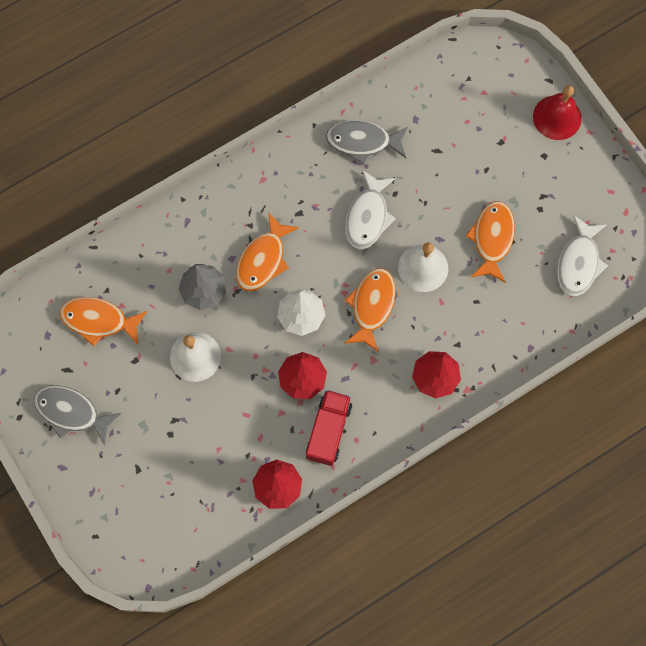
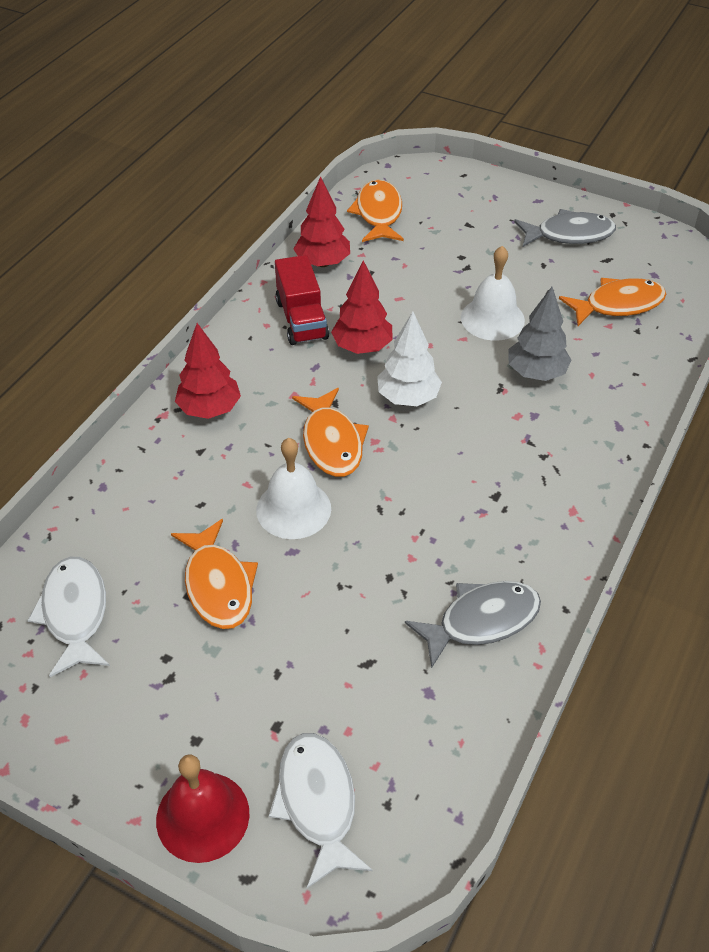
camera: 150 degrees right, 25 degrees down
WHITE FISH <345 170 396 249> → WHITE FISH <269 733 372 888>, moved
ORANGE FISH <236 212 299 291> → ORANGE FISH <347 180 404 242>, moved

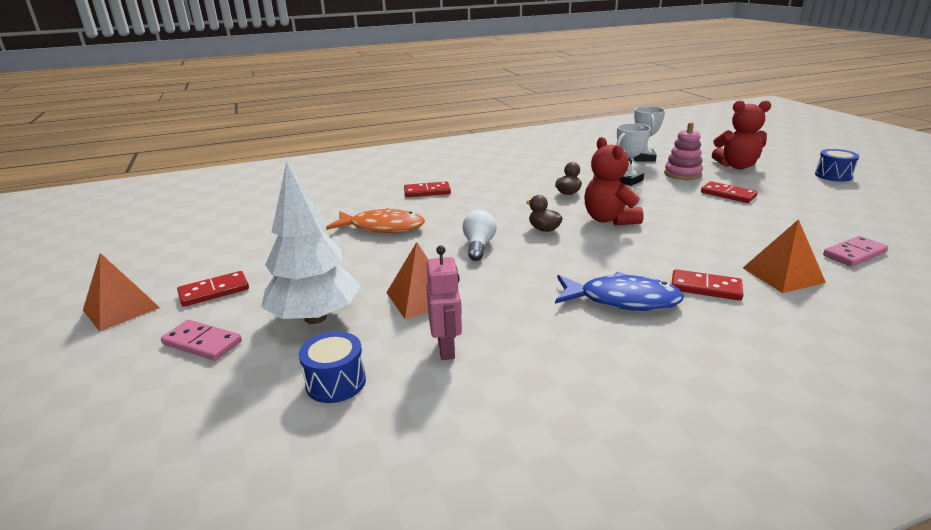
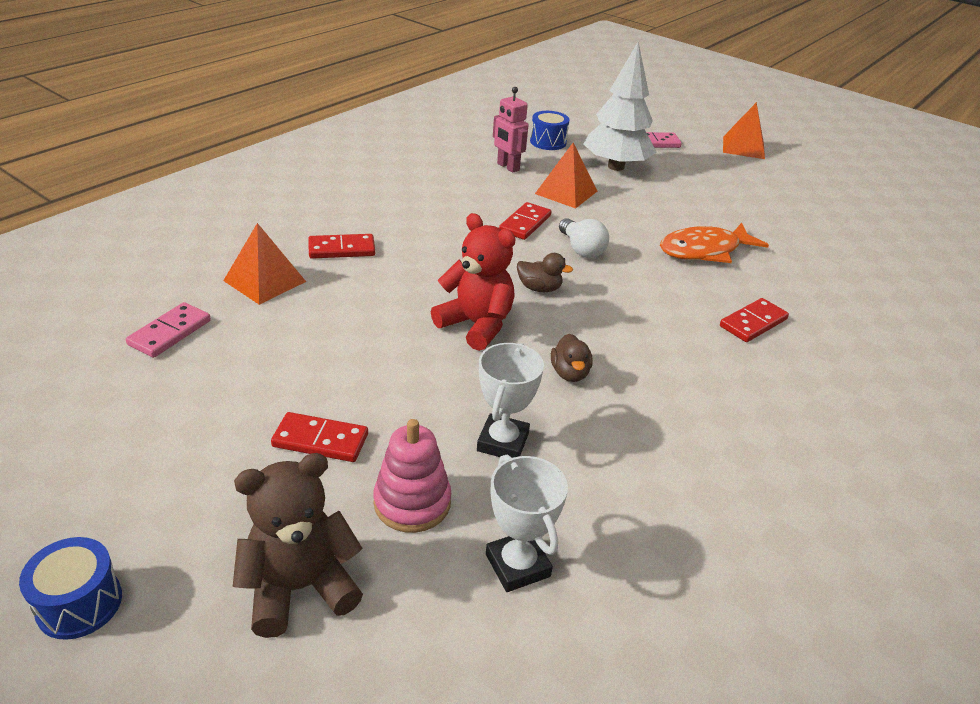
camera: 145 degrees right, 10 degrees up
RED TEDDY BEAR <712 100 771 169> → BROWN TEDDY BEAR <233 453 363 638>
RED DOMINO <177 271 249 307> → RED DOMINO <499 202 551 240>, moved
BLUE FISH <555 272 684 311> → -

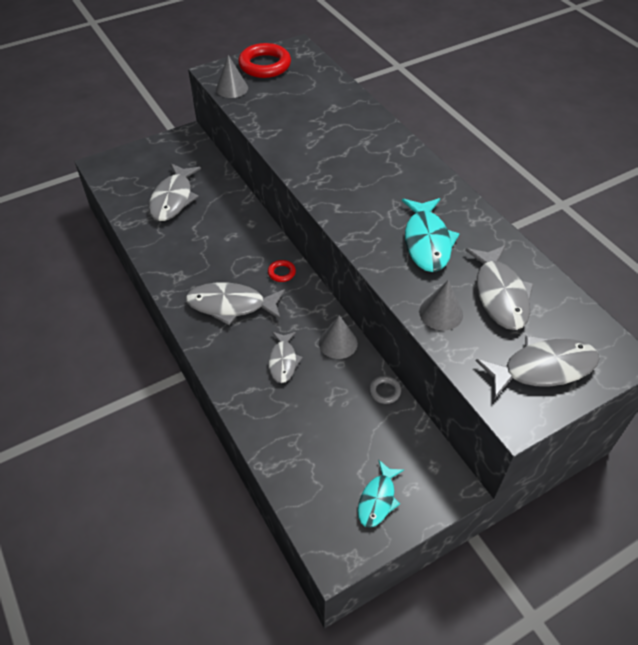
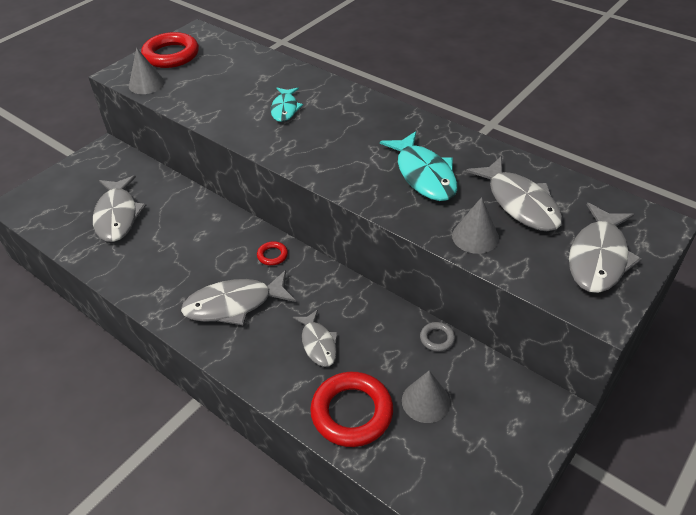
camera: 20 degrees left, 5 degrees down
GREY CONE <319 315 358 359> → GREY CONE <402 370 450 423>, moved
GREY FISH <476 336 600 399> → GREY FISH <569 203 642 293>, 150 degrees clockwise
TURQUOISE FISH <358 460 404 528> → TURQUOISE FISH <271 88 303 122>, moved
- → RED RING <310 372 393 447>

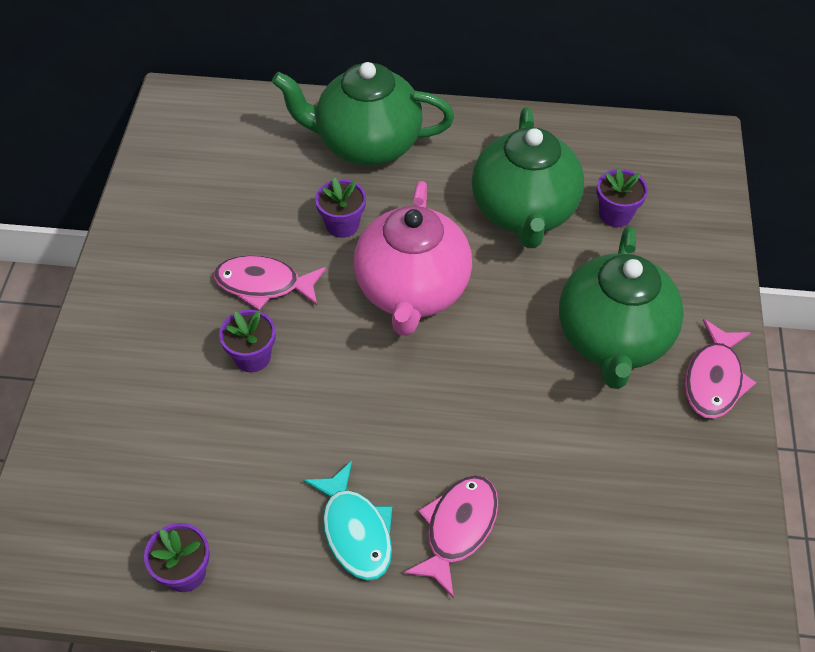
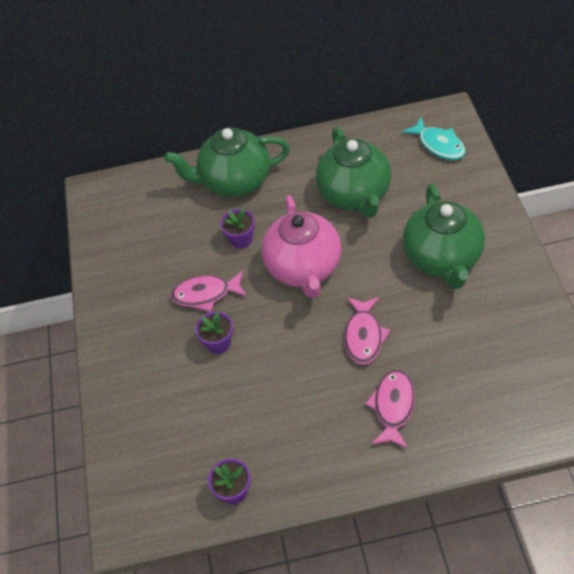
camera: 10 degrees left, 0 degrees up
PURPLE FLOWER POT <597 168 648 227> → -
PINK FISH <685 319 756 418> → PINK FISH <344 297 390 365>, moved
TURQUOISE FISH <304 461 392 581> → TURQUOISE FISH <402 117 466 160>, moved

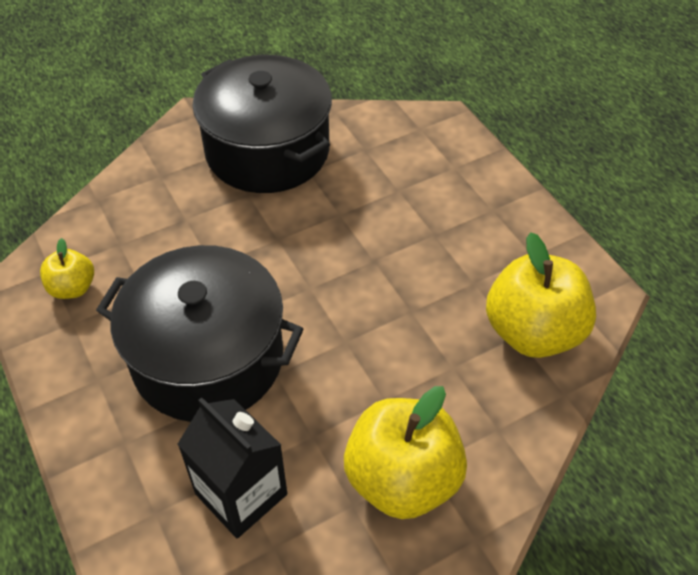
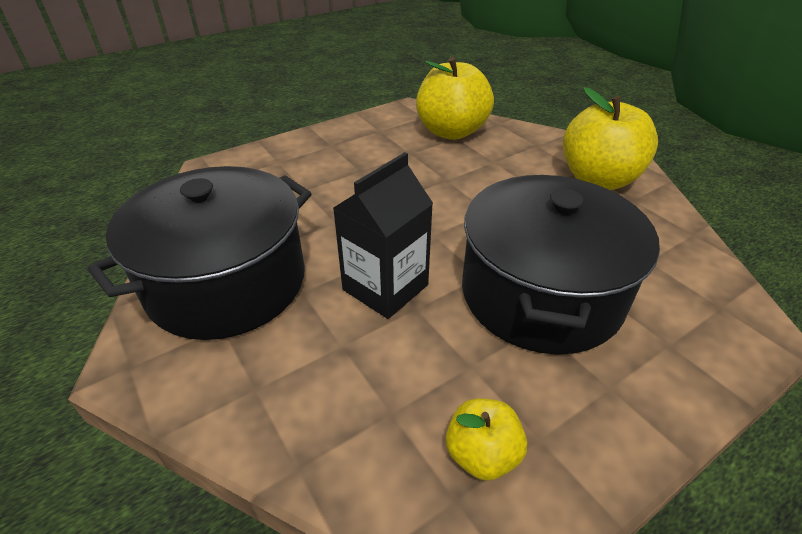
camera: 95 degrees left, 10 degrees down
BLACK CARTON <178 397 287 538> → BLACK CARTON <333 152 433 319>, moved

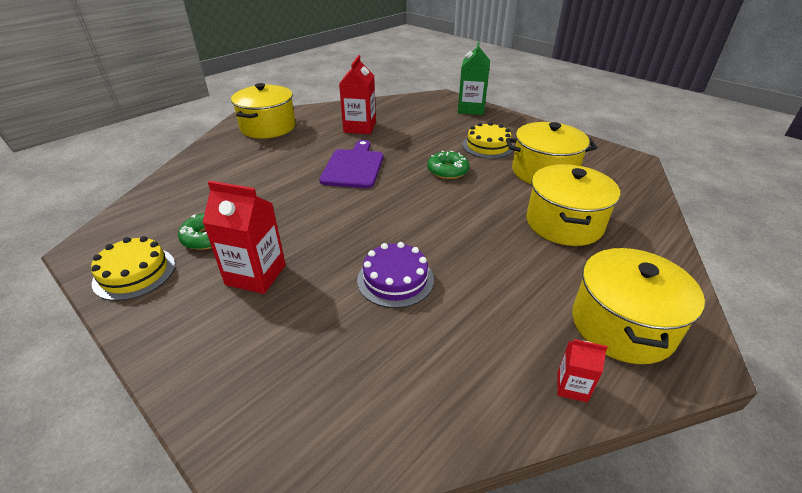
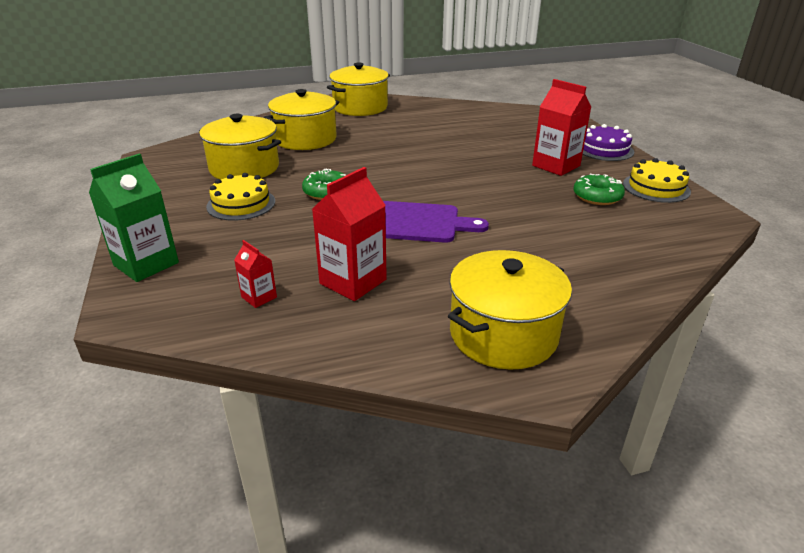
camera: 150 degrees left, 5 degrees down
PURPLE CUTTING BOARD <319 140 383 188> → PURPLE CUTTING BOARD <383 201 489 243>, 120 degrees counterclockwise
PURPLE CAKE <357 242 434 308> → PURPLE CAKE <582 124 634 161>, moved
RED CARTON <557 339 608 403> → RED CARTON <234 240 277 308>, moved

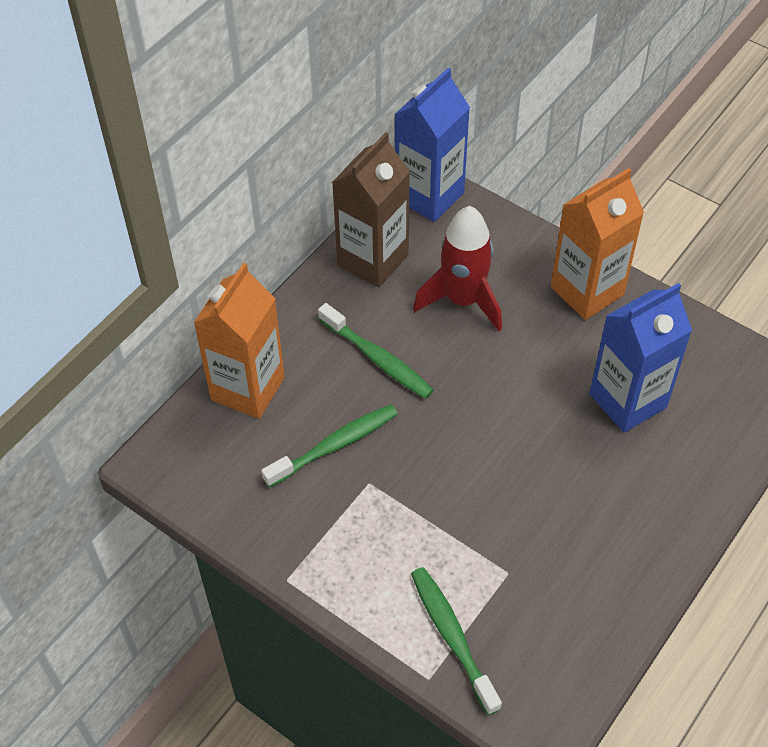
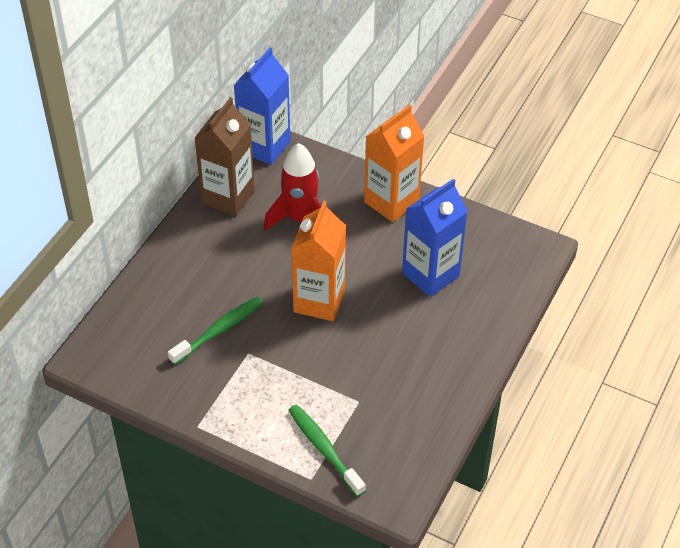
camera: 10 degrees left, 5 degrees down
ORANGE CARTON <194 263 285 419> → ORANGE CARTON <291 201 346 321>, moved
GREEN TOOTHBRUSH <318 303 434 399> → -

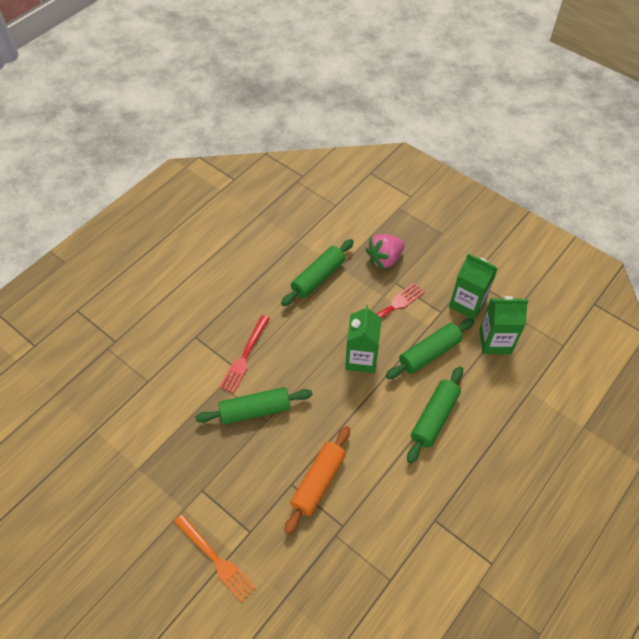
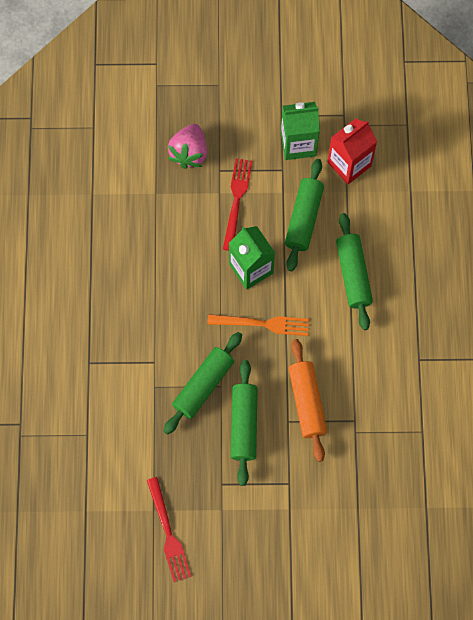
camera: 40 degrees left, 15 degrees up
GREEN ROLLING PIN <281 239 354 306> → GREEN ROLLING PIN <231 360 258 486>, moved
GREEN CARTON <479 296 529 354> → RED CARTON <327 118 377 184>
RED FORK <219 315 270 394> → RED FORK <147 477 191 582>, moved
ORANGE FORK <174 514 255 602> → ORANGE FORK <207 314 309 336>, moved

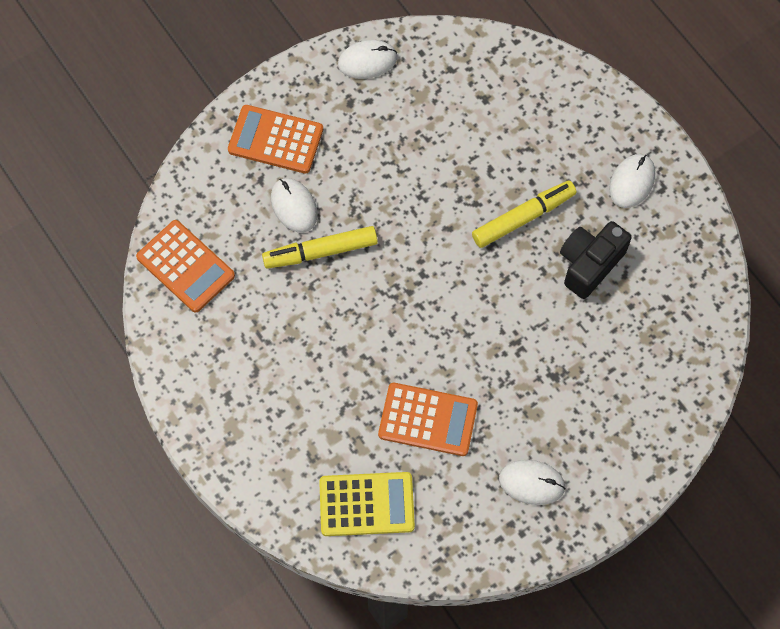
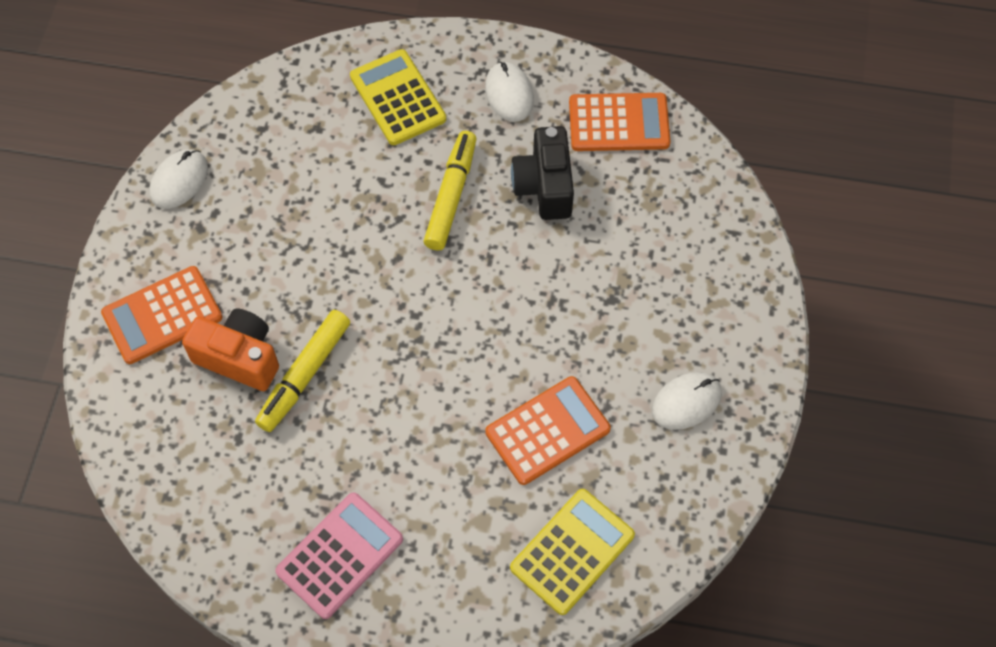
camera: 45 degrees left, 5 degrees down
WHITE MOUSE <271 178 317 233> → ORANGE CAMERA <182 309 279 391>
ORANGE CALCULATOR <136 220 235 313> → ORANGE CALCULATOR <569 93 670 151>, moved
- → YELLOW CALCULATOR <350 49 446 145>
- → PINK CALCULATOR <275 492 403 619>

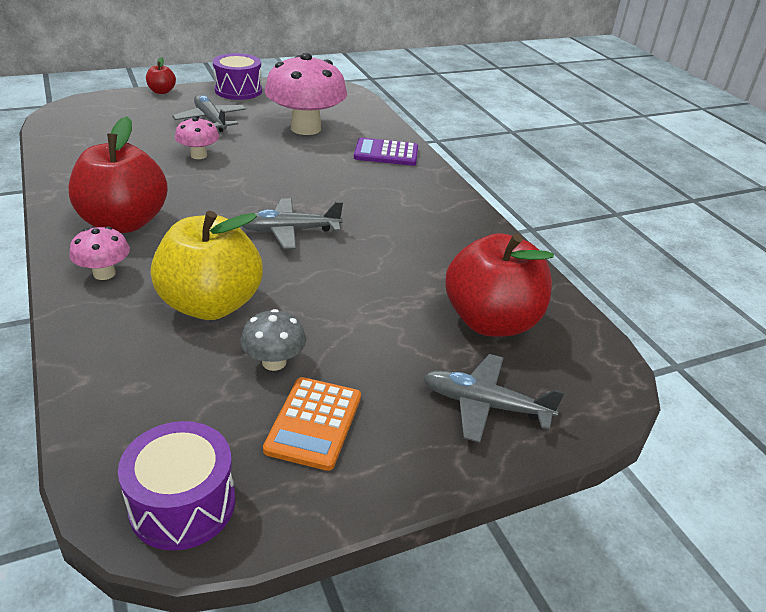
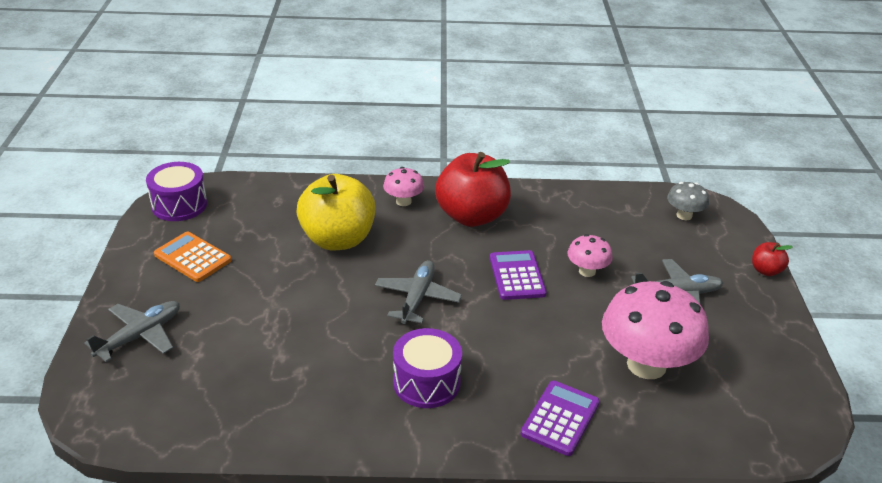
camera: 115 degrees right, 0 degrees up
PURPLE DRUM <213 53 262 100> → PURPLE DRUM <393 328 462 408>, moved
RED APPLE <445 233 554 337> → -
GREY MUSHROOM <241 309 306 371> → GREY MUSHROOM <667 182 709 220>, moved
- → PURPLE CALCULATOR <490 250 547 300>

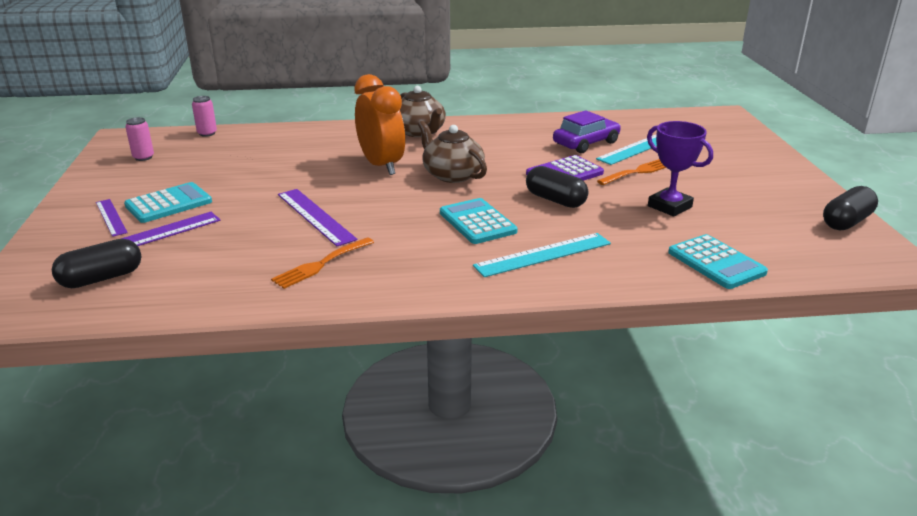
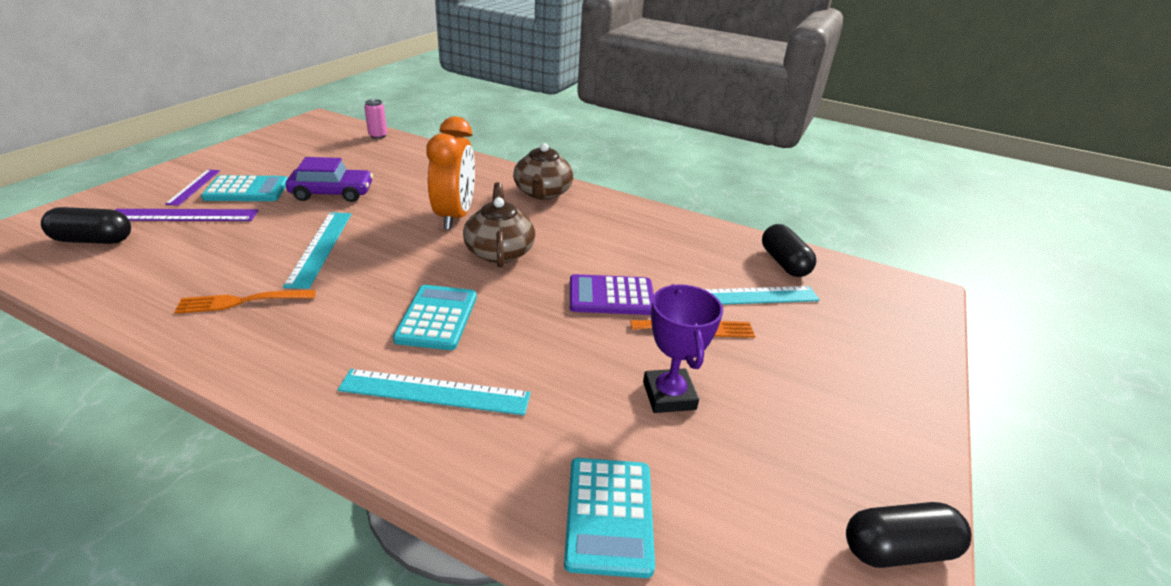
camera: 30 degrees right, 5 degrees up
PURPLE CAR <553 110 621 153> → PURPLE CAR <286 157 373 202>, moved
PINK CAN <125 117 154 161> → -
BLACK CAPSULE <526 166 588 208> → BLACK CAPSULE <762 224 816 277>, moved
PURPLE RULER <278 189 358 247> → TURQUOISE RULER <283 212 351 289>

